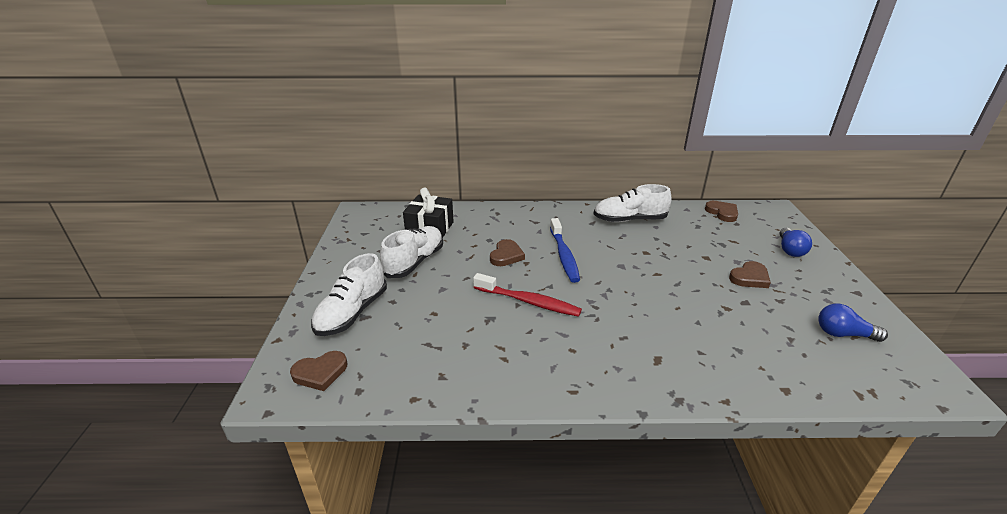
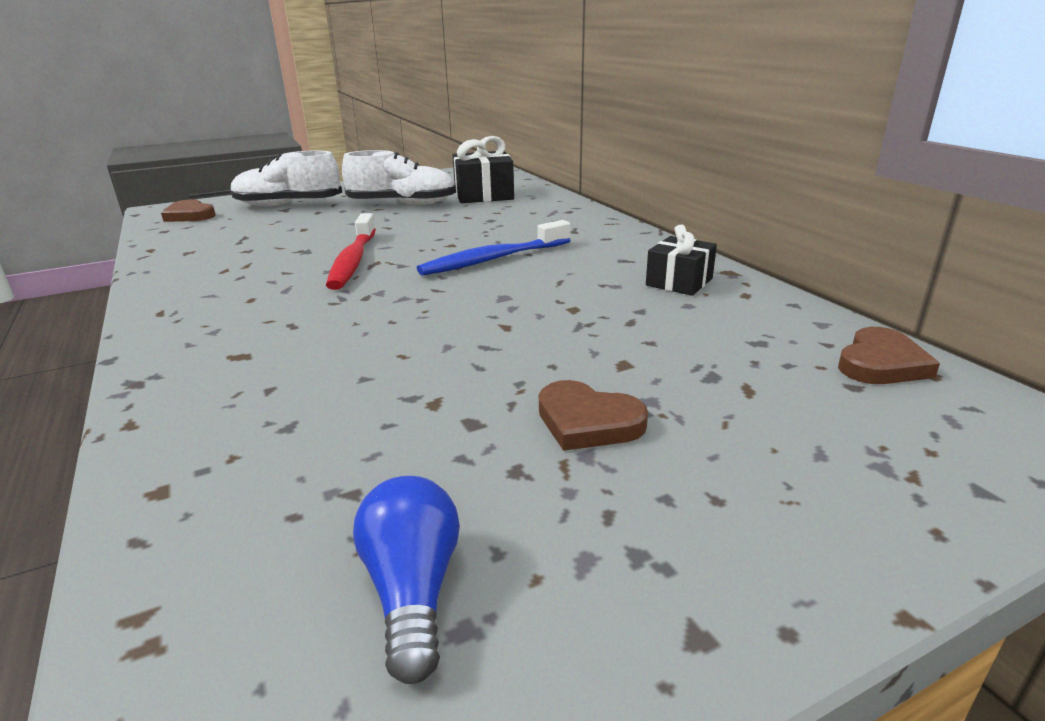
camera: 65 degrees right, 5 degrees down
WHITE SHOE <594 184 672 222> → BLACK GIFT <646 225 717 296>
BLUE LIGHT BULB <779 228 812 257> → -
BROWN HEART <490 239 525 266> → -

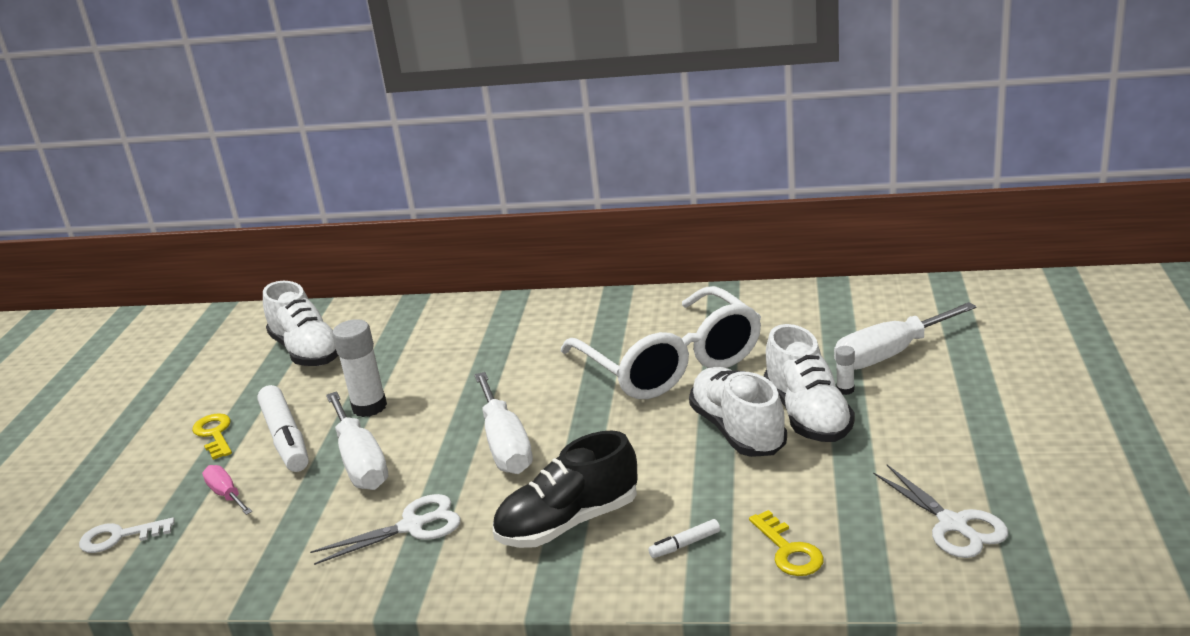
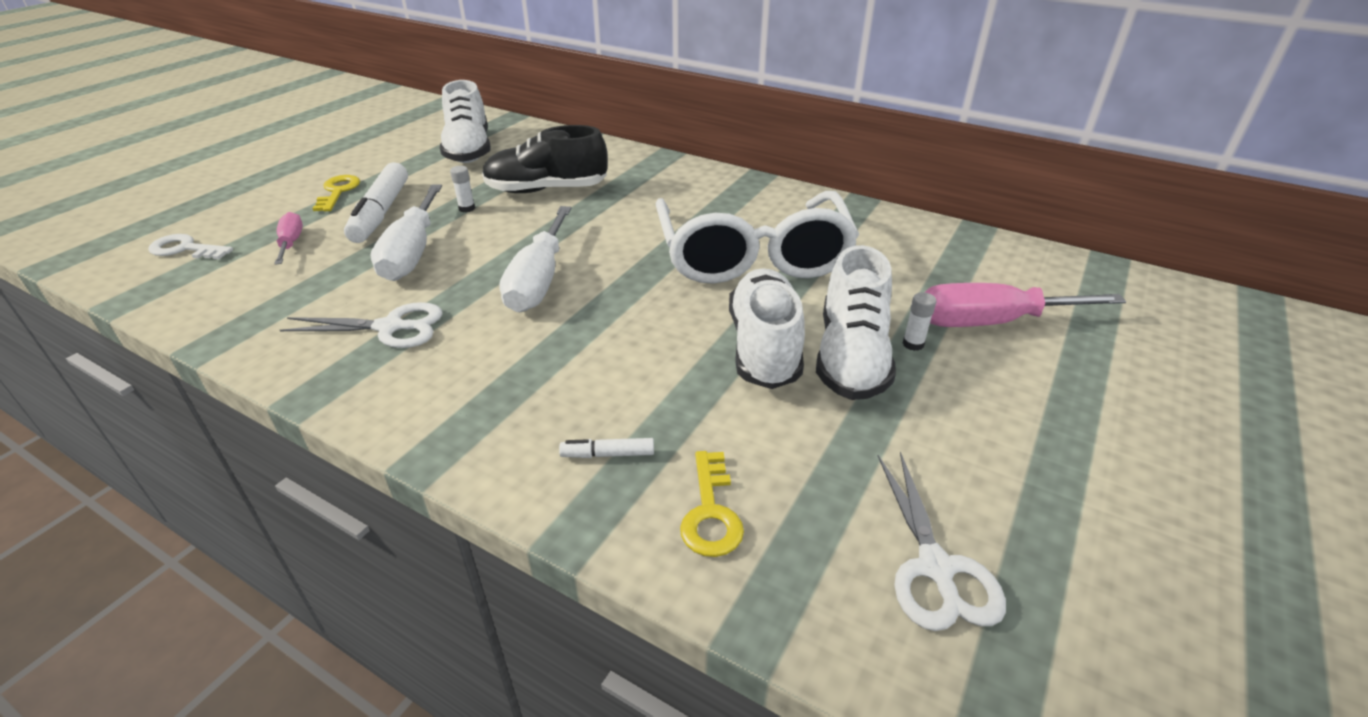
camera: 20 degrees right, 10 degrees up
WHITE SCREWDRIVER <834 302 977 370> → PINK SCREWDRIVER <924 283 1126 327>
WHITE GLUE STICK <332 319 387 417> → WHITE GLUE STICK <450 166 475 213>, x0.48
BLACK SHOE <493 431 638 548> → BLACK SHOE <482 125 607 193>, moved

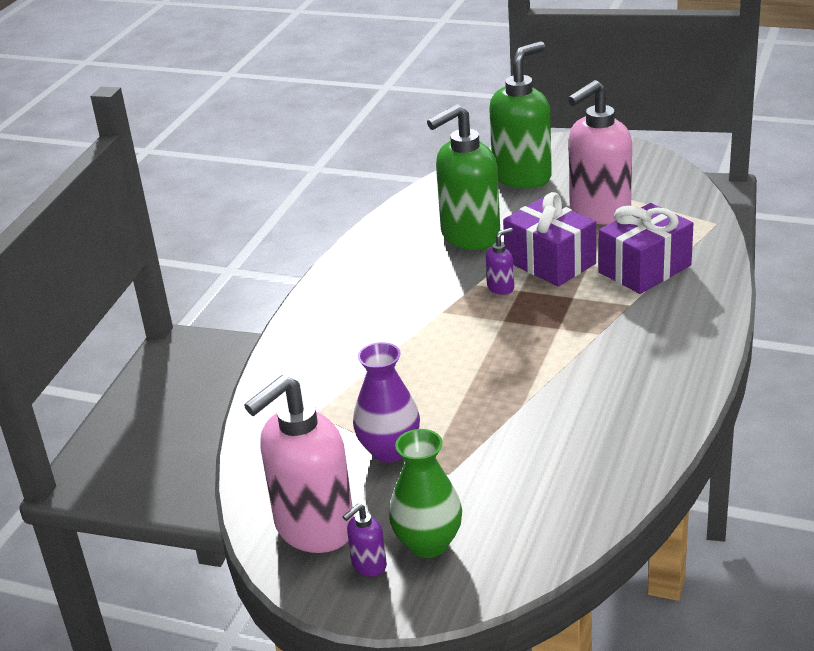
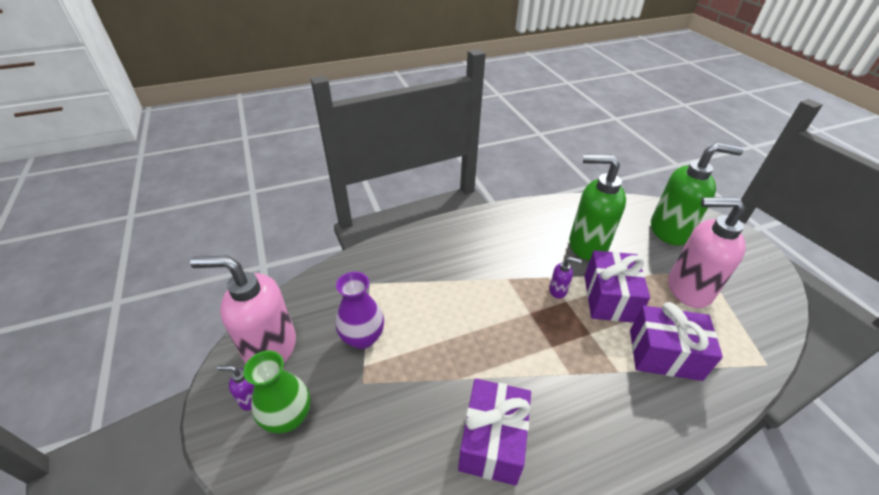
camera: 45 degrees right, 10 degrees up
- → PURPLE GIFT <458 379 531 486>

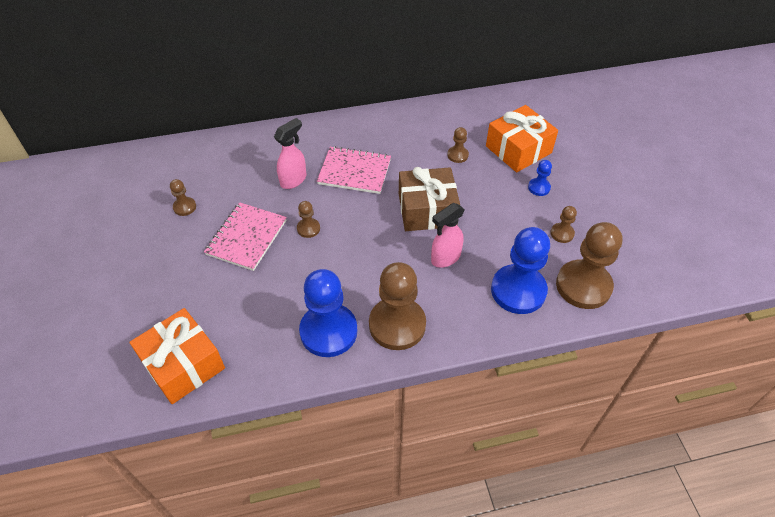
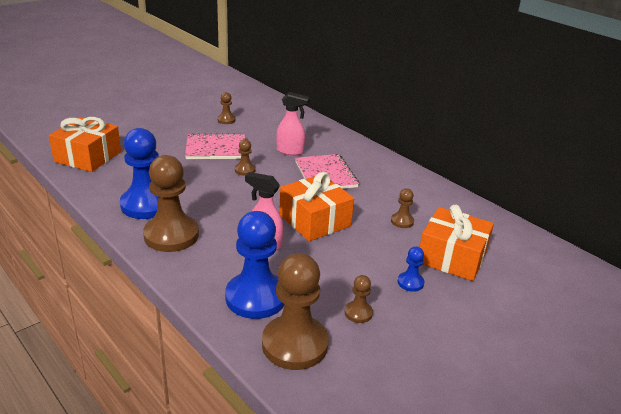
camera: 60 degrees right, 20 degrees down
BROWN GIFT <399 167 460 231> → ORANGE GIFT <279 172 354 241>

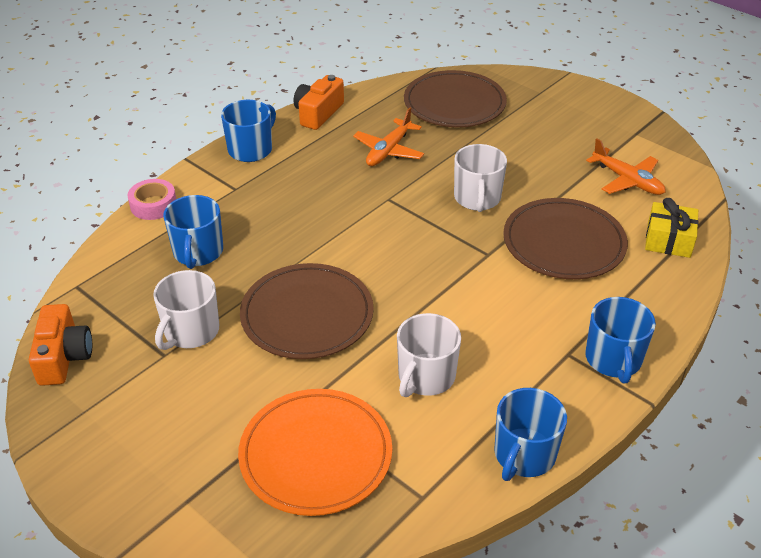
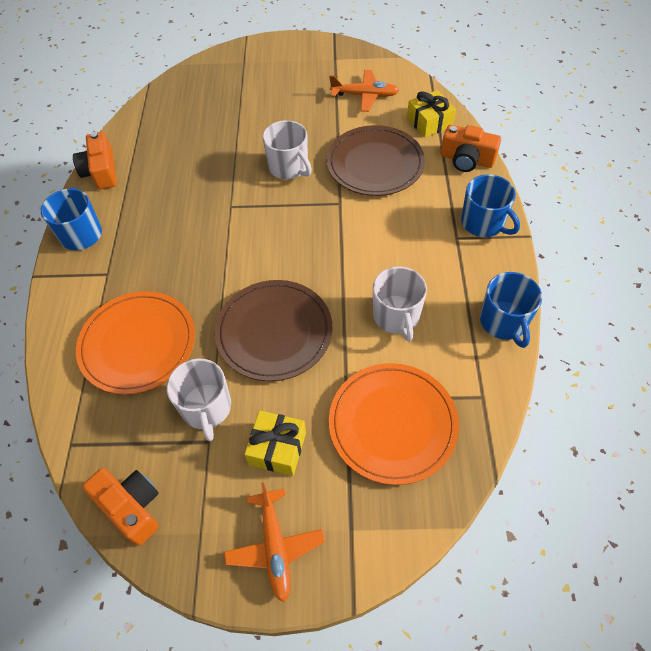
camera: 40 degrees left, 15 degrees up
BROWN PLATE <404 70 507 127> → -
ORANGE PLANE <353 108 424 166> → ORANGE PLANE <224 482 325 602>, moved
PINK TAPE <127 179 176 220> → -
BLUE MUG <163 195 223 269> → ORANGE PLATE <76 291 195 395>
- → ORANGE CAMERA <441 125 501 172>
- → YELLOW GIFT <244 411 306 476>

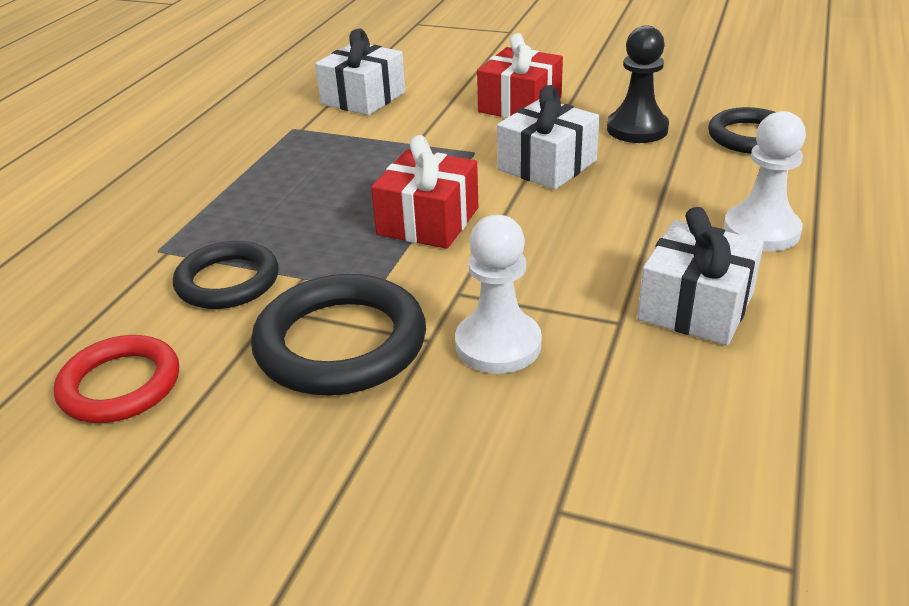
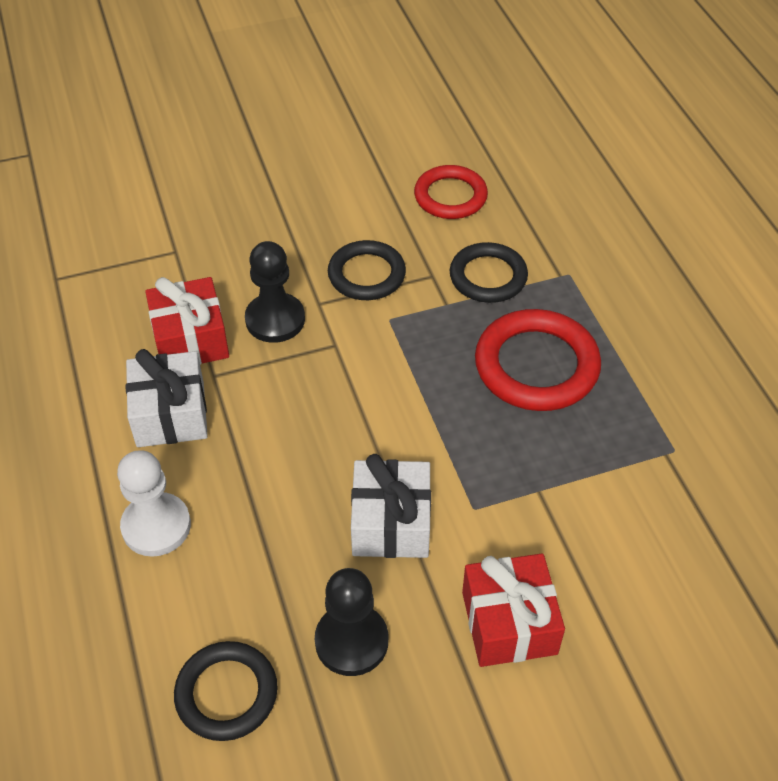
camera: 140 degrees right, 15 degrees up
WHITE GIFT <315 28 405 116> → -
RED GIFT <371 135 478 249> → RED GIFT <145 277 229 365>, moved
WHITE PAWN <455 215 542 374> → BLACK PAWN <245 241 305 343>
BLACK RING <251 274 426 396> → BLACK RING <328 240 406 300>, x0.67
- → RED RING <475 309 601 411>

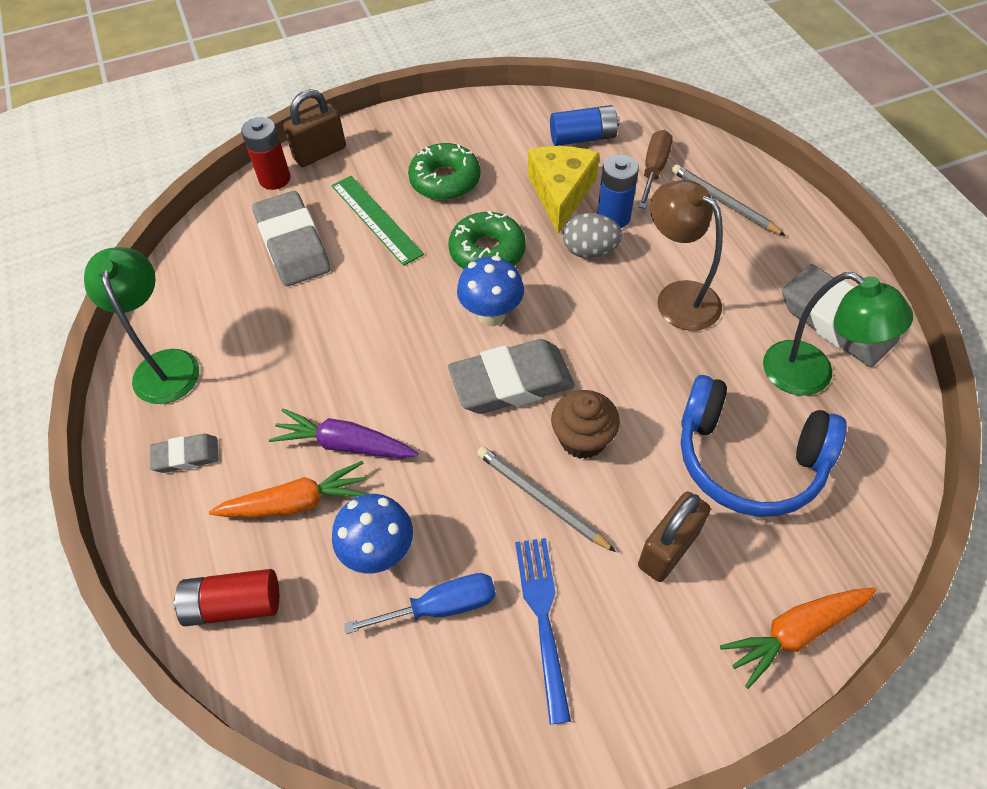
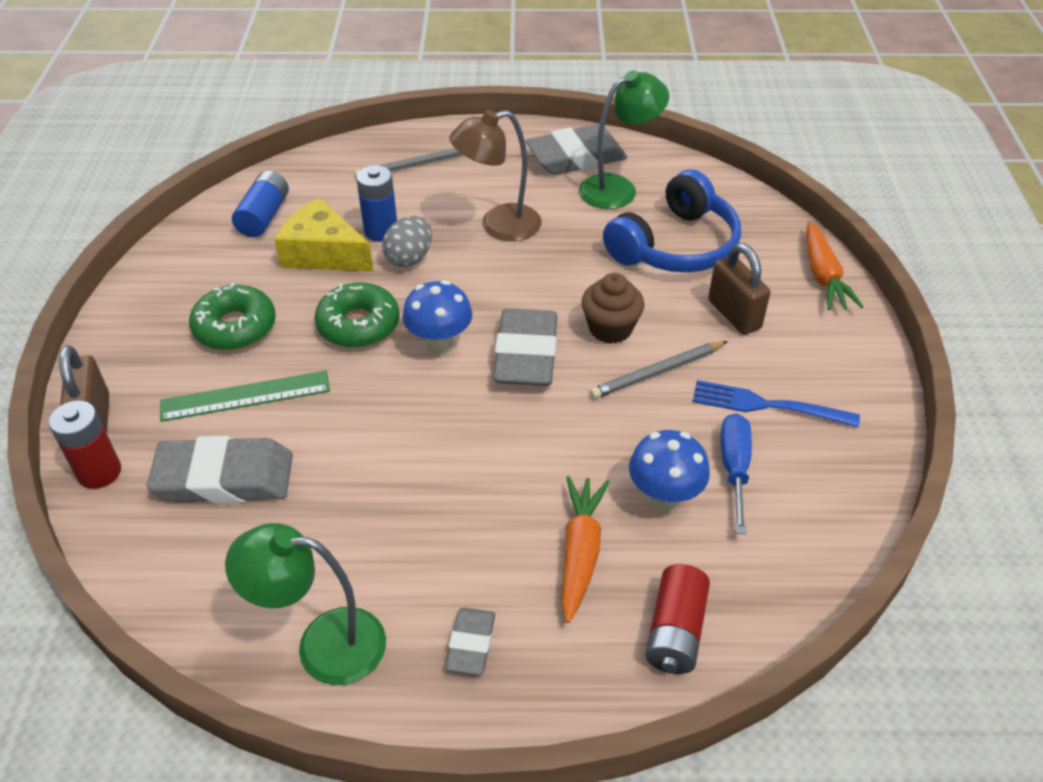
camera: 70 degrees left, 10 degrees down
BROWN SCREWDRIVER <638 130 673 209> → -
PURPLE CARROT <269 408 418 459> → -

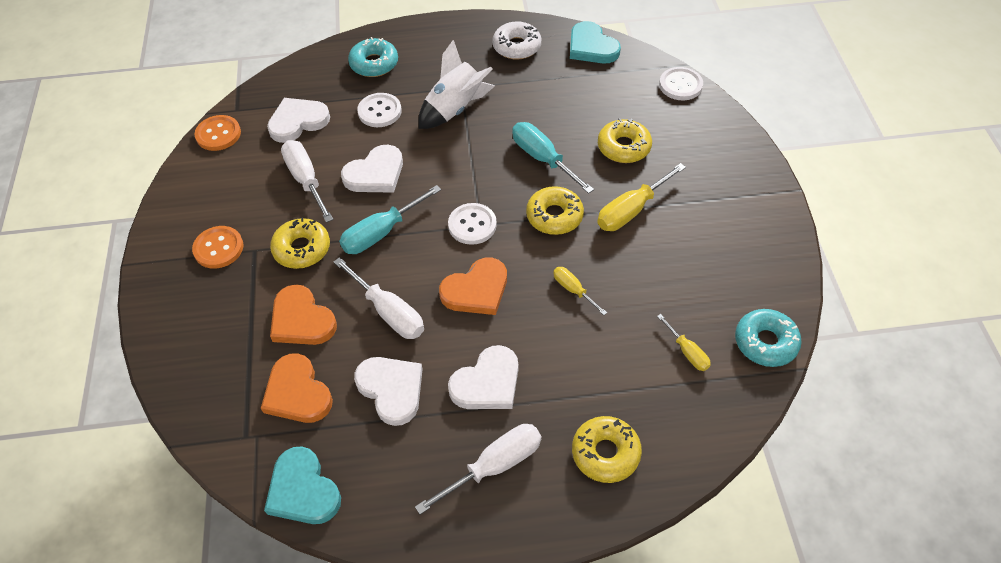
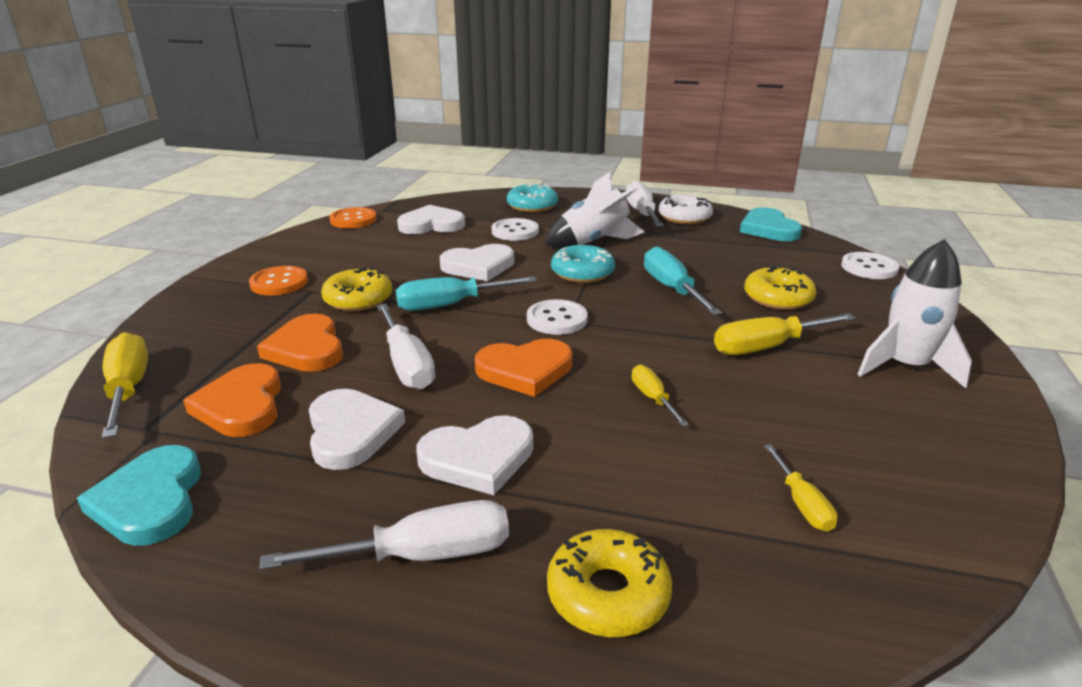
camera: 20 degrees right, 25 degrees down
WHITE SCREWDRIVER <281 140 333 222> → WHITE SCREWDRIVER <626 181 664 227>, moved
YELLOW DONUT <526 186 584 235> → -
TURQUOISE DONUT <735 309 802 367> → TURQUOISE DONUT <551 245 615 283>, moved
- → WHITE ROCKET <857 239 972 389>
- → YELLOW SCREWDRIVER <102 332 148 439>

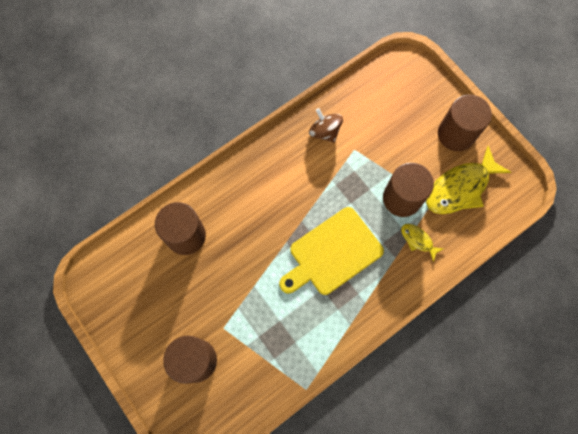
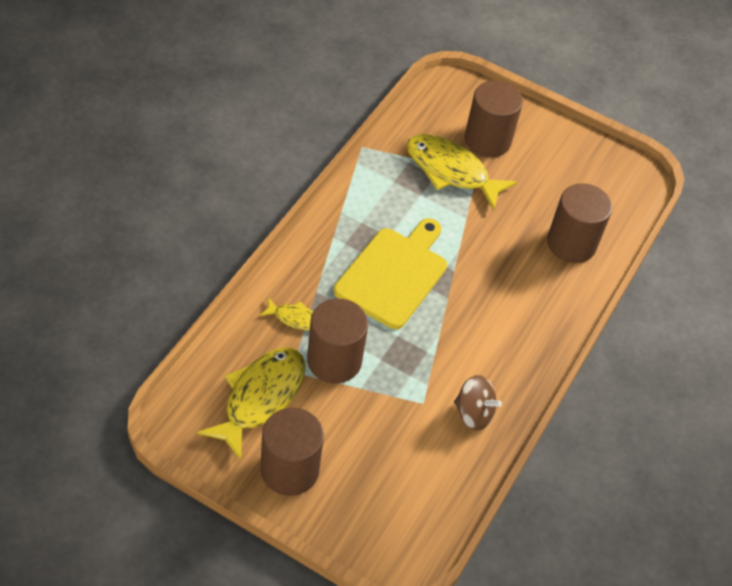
camera: 150 degrees right, 20 degrees down
- → YELLOW FISH <407 134 517 210>

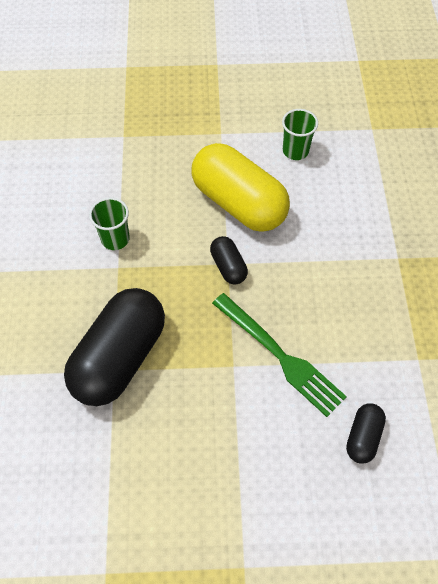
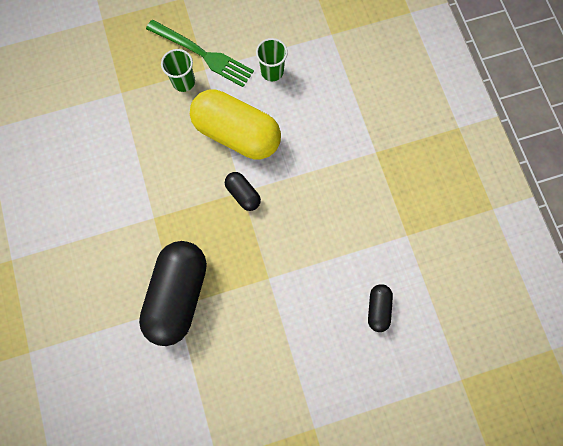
camera: 15 degrees left, 15 degrees up
GREEN CUP <89 197 130 250> → GREEN CUP <161 49 195 92>, moved
GREEN FORK <212 293 347 417> → GREEN FORK <146 20 254 87>, moved

